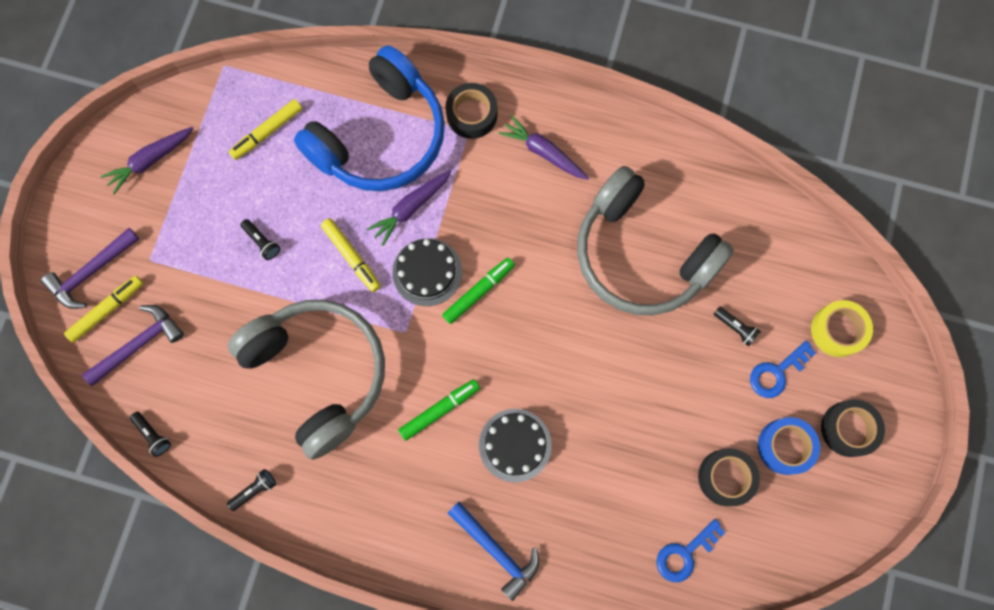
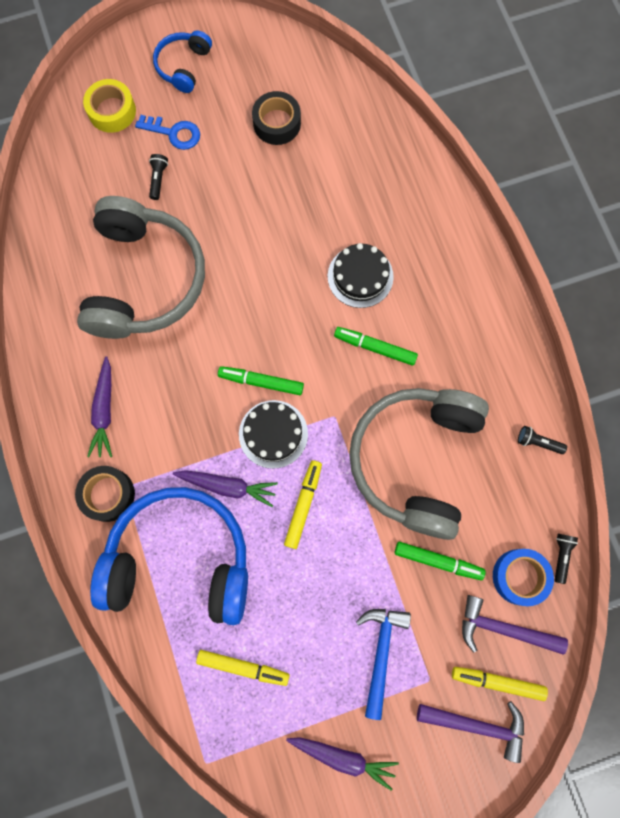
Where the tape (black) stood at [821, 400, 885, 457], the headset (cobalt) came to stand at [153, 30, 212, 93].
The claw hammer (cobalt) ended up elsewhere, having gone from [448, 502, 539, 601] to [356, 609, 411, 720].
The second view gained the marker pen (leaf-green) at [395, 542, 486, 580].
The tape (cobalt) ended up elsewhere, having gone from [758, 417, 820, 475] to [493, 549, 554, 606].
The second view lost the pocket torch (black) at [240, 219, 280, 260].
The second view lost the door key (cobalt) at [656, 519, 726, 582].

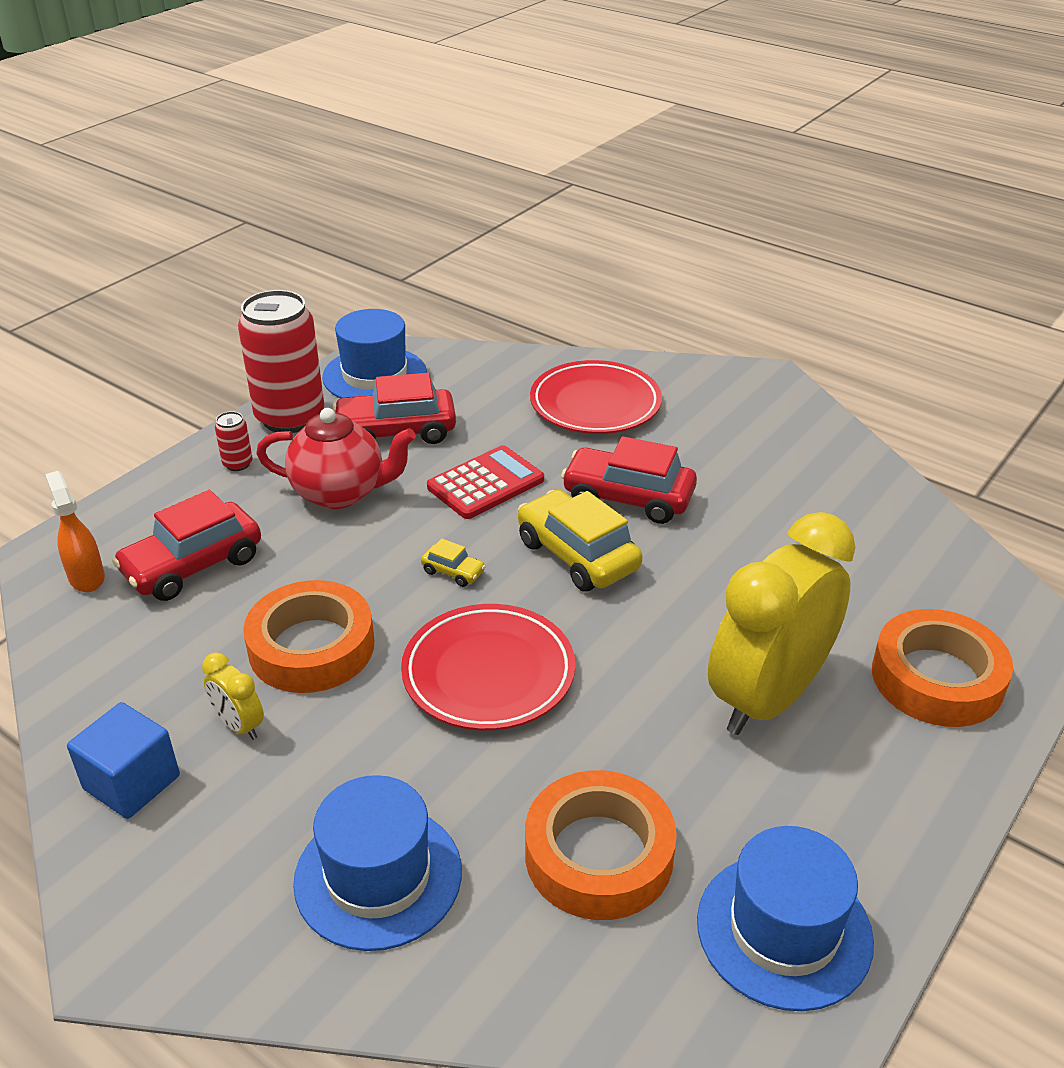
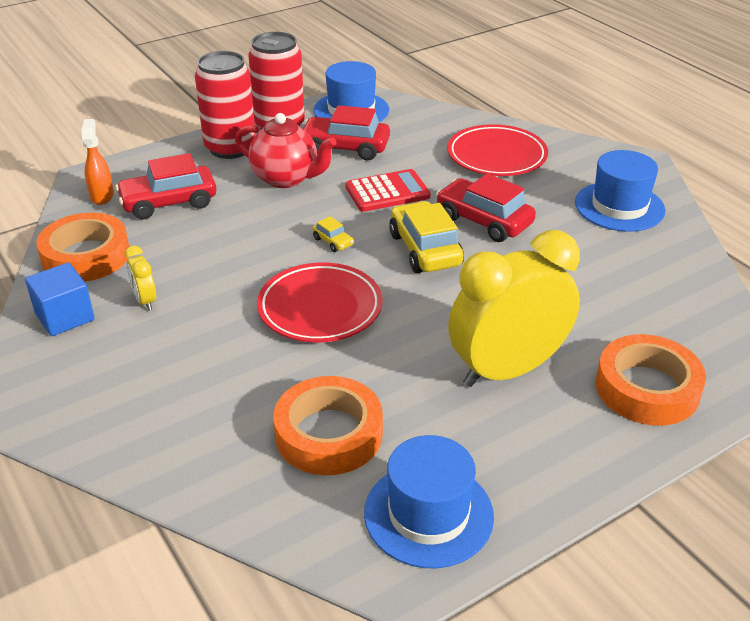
The tape (bright orange) ended up elsewhere, having gone from [243, 580, 374, 693] to [36, 212, 129, 282].
The size of the soda can (scarlet) at [215, 411, 253, 471] changed by a factor of 2.44.
The top hat (cobalt) ended up elsewhere, having gone from [293, 775, 462, 951] to [575, 150, 665, 232].

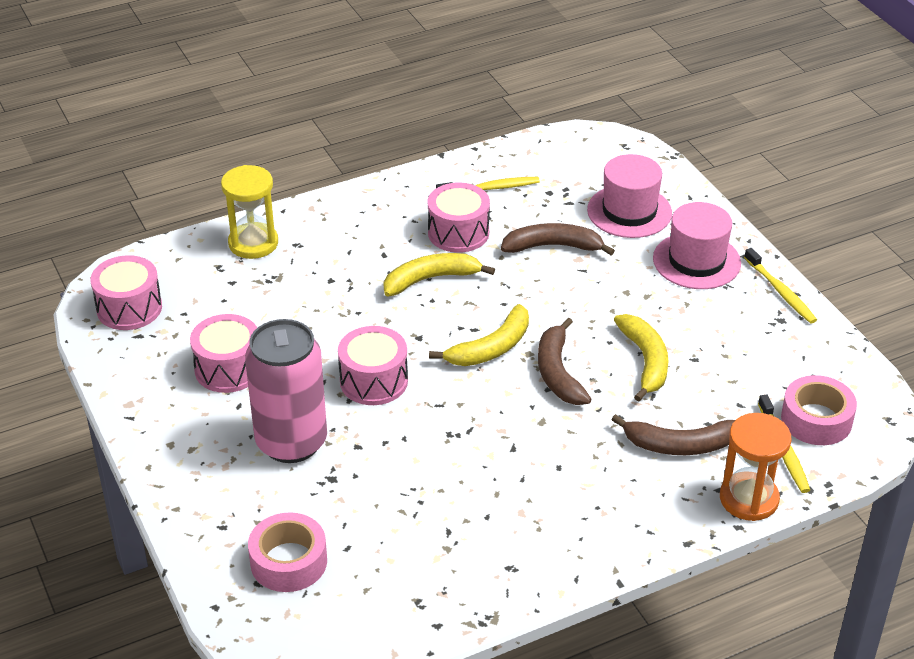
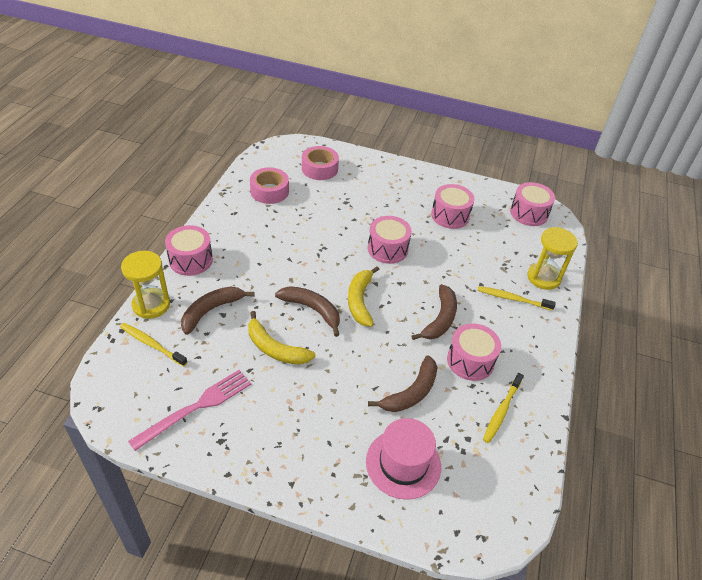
What was the sand timer (bright orange) at [720, 413, 792, 521] turned into the sand timer (bright yellow) at [121, 251, 170, 319].
The second view gained the dinner fork (pink) at [128, 370, 251, 451].
The second view gained the toy drum (pink) at [165, 225, 213, 276].
The tape (pink) ended up elsewhere, having gone from [781, 375, 857, 445] to [250, 167, 289, 204].
What was the banana fruit (bright yellow) at [384, 253, 495, 296] turned into the banana fruit (brown) at [411, 284, 457, 340].
The tooth brush (bright yellow) ended up elsewhere, having gone from [744, 248, 817, 323] to [477, 286, 556, 311].
The second view lost the soda can (pink) at [245, 319, 327, 463].
The second view lost the top hat (pink) at [653, 202, 741, 289].

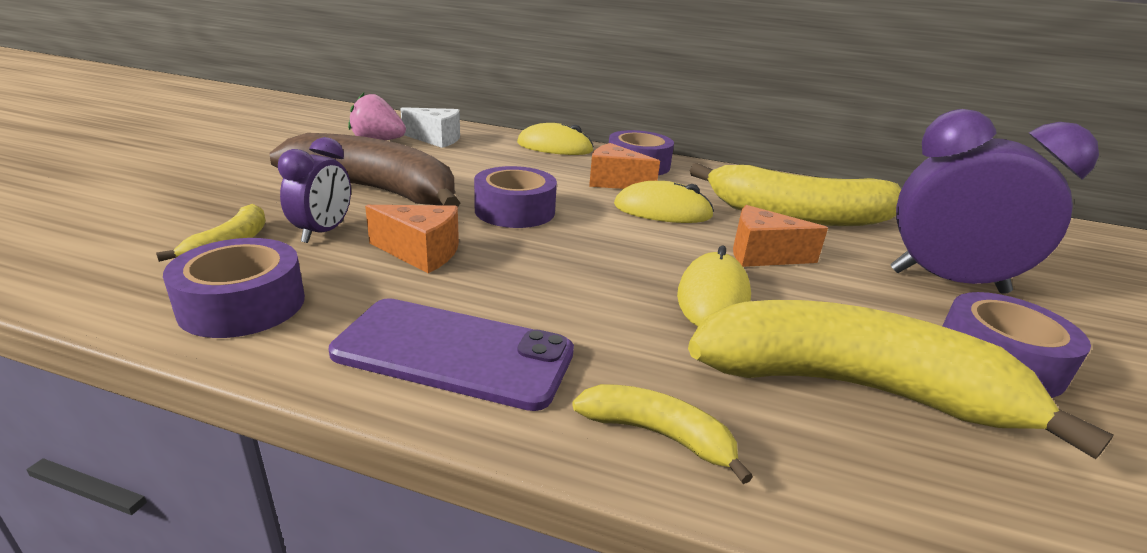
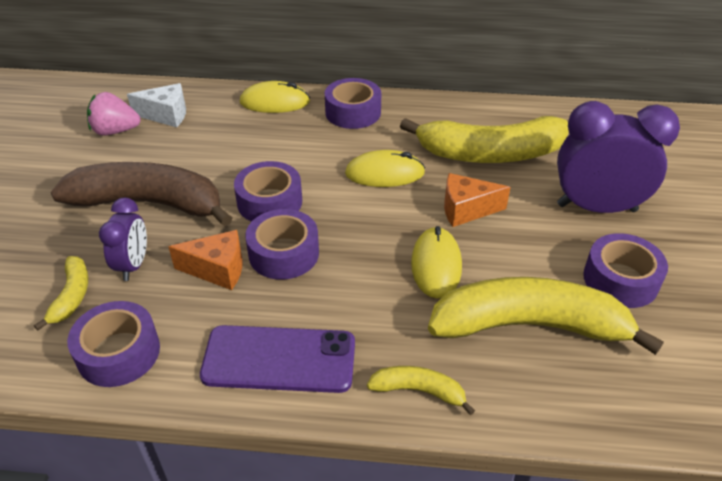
The second view gained the tape (royal purple) at [245, 209, 319, 280].
The second view lost the piece of cheese (bright orange) at [589, 143, 660, 189].

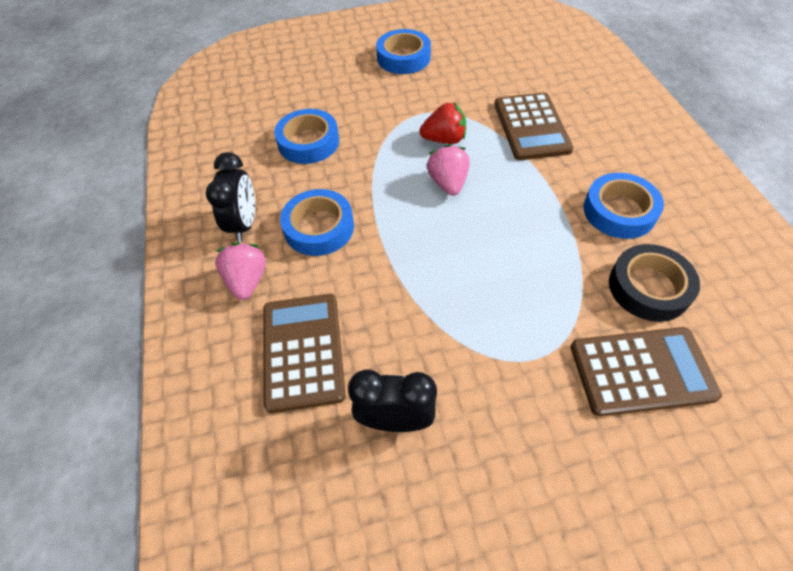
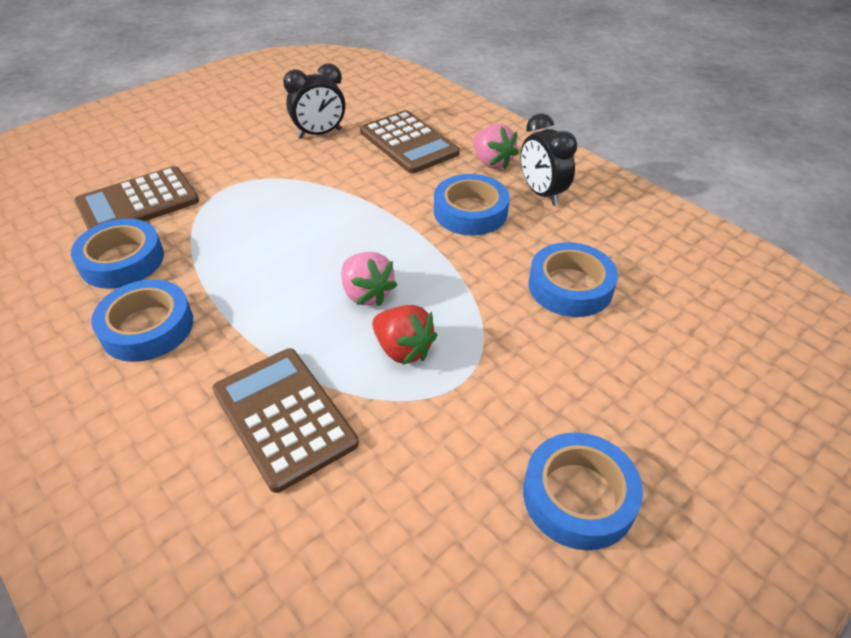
What was the tape (black) at [609, 244, 700, 322] turned into the tape (cobalt) at [71, 219, 164, 289].
The strawberry (scarlet) at [419, 103, 466, 144] ended up facing another way, 105 degrees counterclockwise from before.

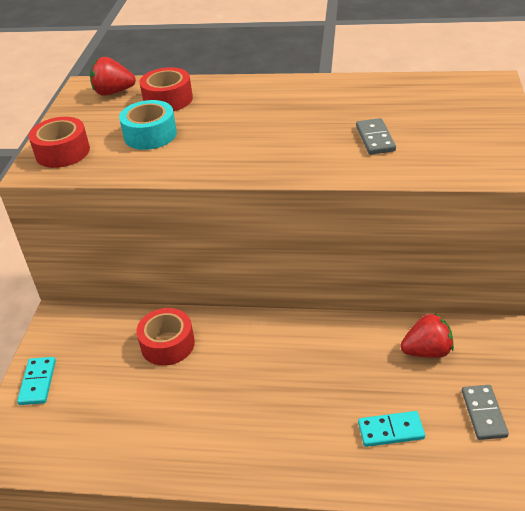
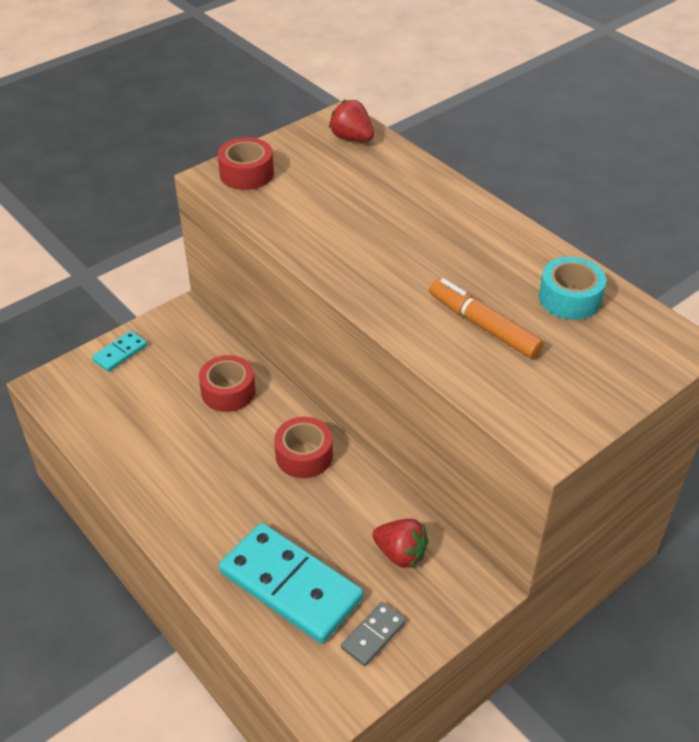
The size of the domino (aqua) at [358, 411, 425, 447] changed by a factor of 2.15.
The tape (scarlet) ended up elsewhere, having gone from [139, 67, 193, 111] to [274, 417, 333, 478].
Where the domino (ash-grey) stood at [356, 118, 396, 155], the marker pen (bright orange) came to stand at [429, 278, 544, 359].
The tape (aqua) ended up elsewhere, having gone from [119, 100, 177, 150] to [539, 257, 606, 320].

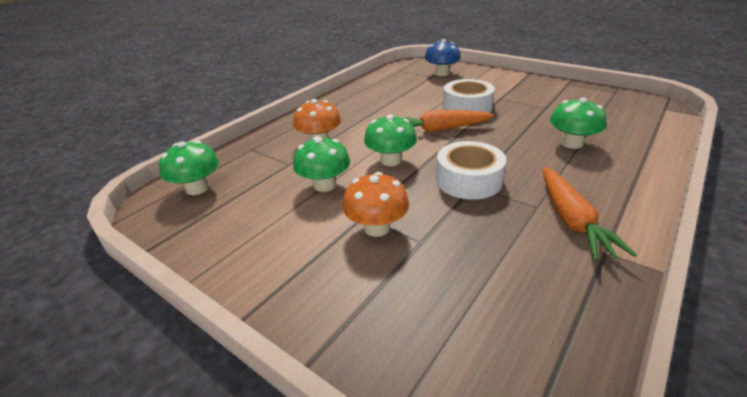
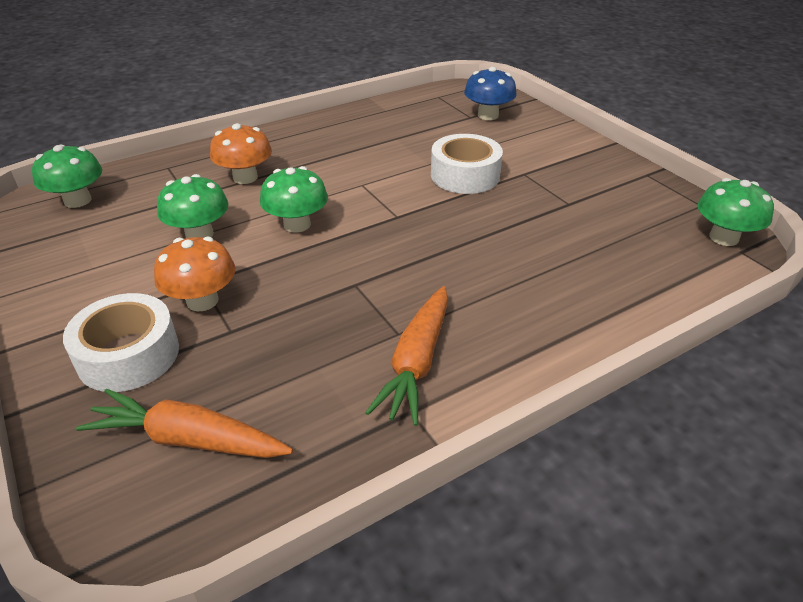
The tape (pure white) ended up elsewhere, having gone from [436, 141, 506, 200] to [63, 293, 179, 392].
The carrot (bright orange) ended up elsewhere, having gone from [403, 110, 494, 133] to [76, 388, 293, 458].
The fungus (leaf-green) ended up elsewhere, having gone from [550, 98, 606, 149] to [698, 178, 774, 246].

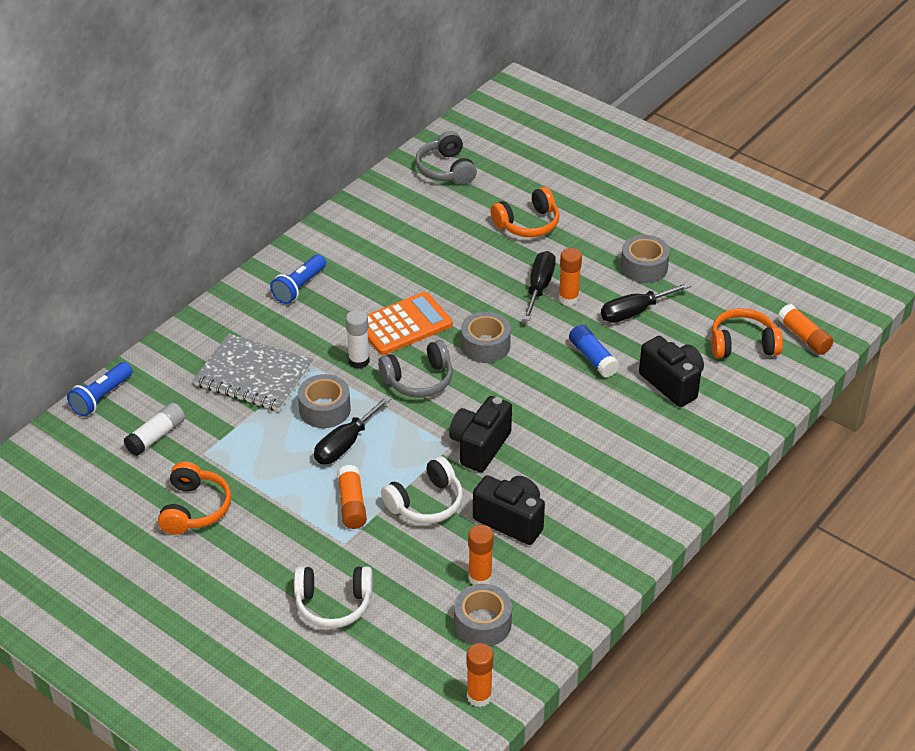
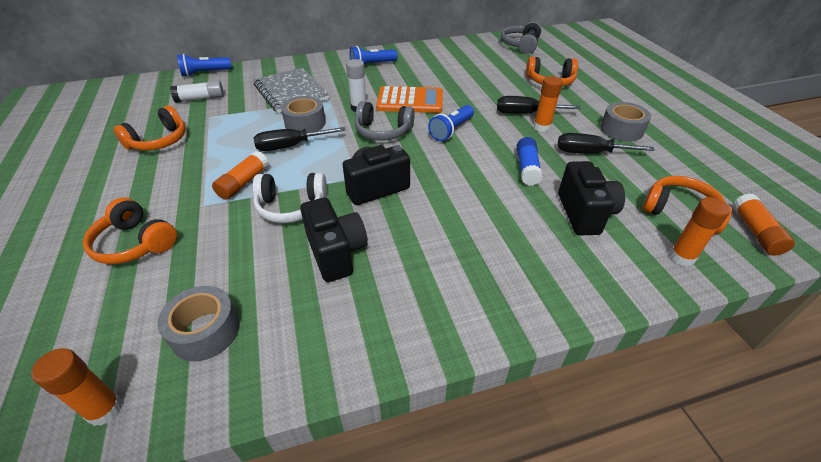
What was the headset (pure white) at [294, 566, 373, 628] turned into the headset (bright orange) at [83, 198, 177, 264].
Where the tape (ash-grey) stood at [461, 312, 511, 363], the pocket torch (cobalt) came to stand at [428, 105, 474, 141].
The screwdriver (black) at [523, 251, 556, 321] ended up facing another way, 135 degrees counterclockwise from before.
The glue (bright orange) ended up elsewhere, having gone from [468, 525, 494, 585] to [669, 197, 730, 266].

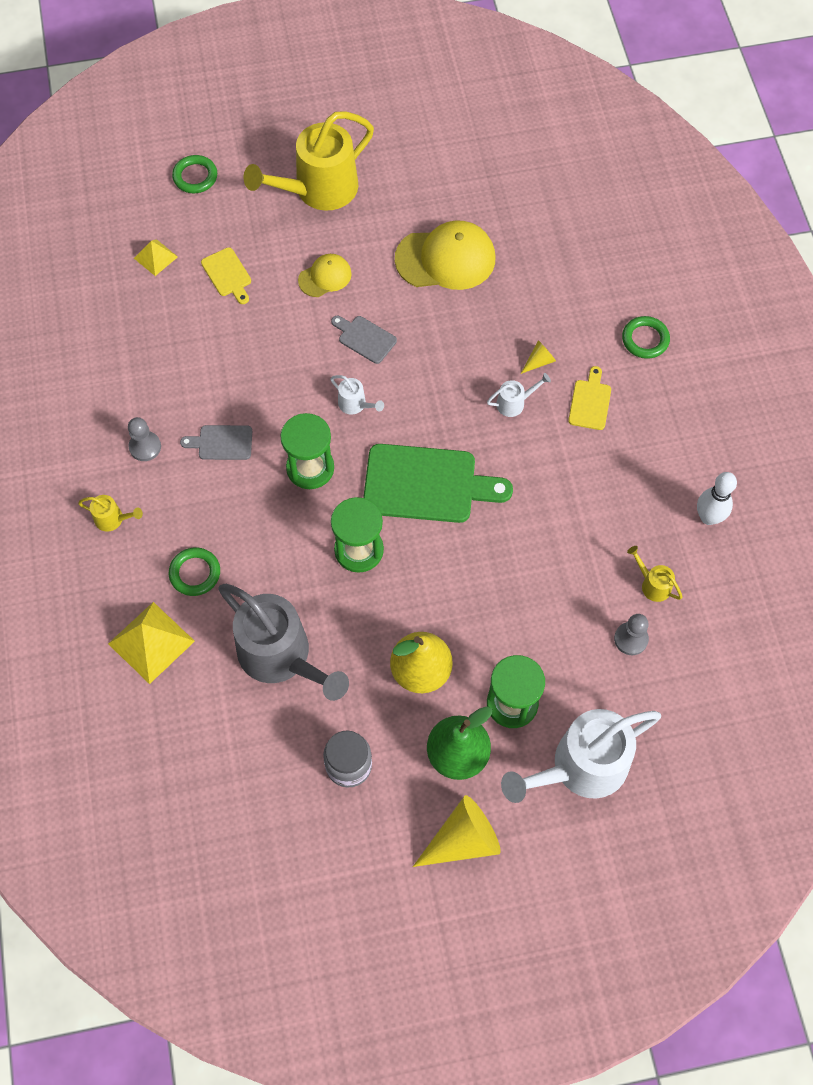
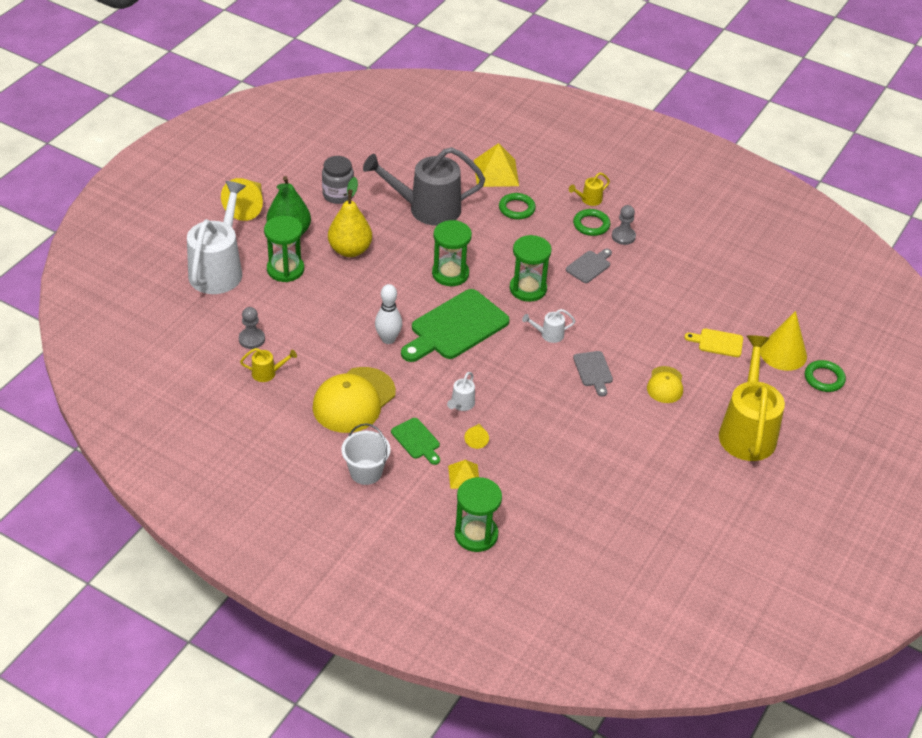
The cap (bright yellow) ended up elsewhere, having gone from [395, 220, 495, 290] to [313, 367, 396, 433].
The second view gained the pail (pure white) at [341, 423, 391, 485].
The skittle (pure white) ended up elsewhere, having gone from [697, 472, 737, 525] to [375, 284, 402, 344].
What was the chopping board (bright yellow) at [568, 366, 611, 430] turned into the chopping board (leaf-green) at [391, 418, 440, 465].
The pyramid (bright yellow) ended up elsewhere, having gone from [134, 239, 178, 276] to [448, 460, 479, 489].
The second view gained the sand timer (leaf-green) at [455, 477, 502, 552].
The torus (leaf-green) ended up elsewhere, having gone from [622, 316, 670, 359] to [573, 209, 610, 236].
The chopping board (ash-grey) at [331, 316, 397, 364] ended up facing another way, 90 degrees clockwise from before.
The second view gained the cone (bright yellow) at [760, 311, 807, 371].

